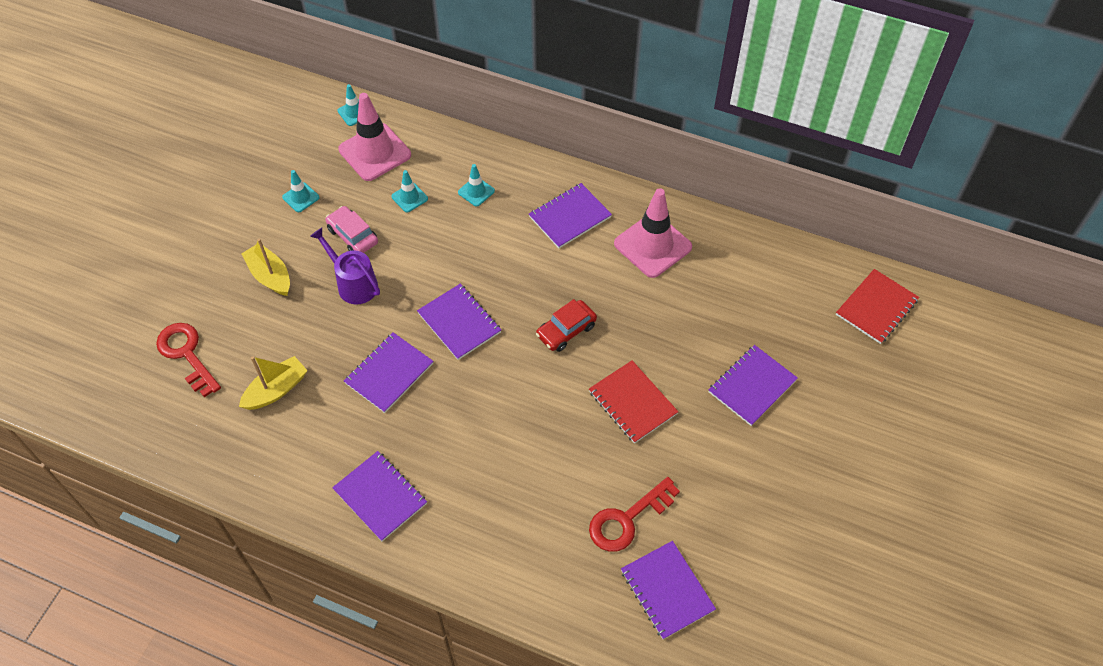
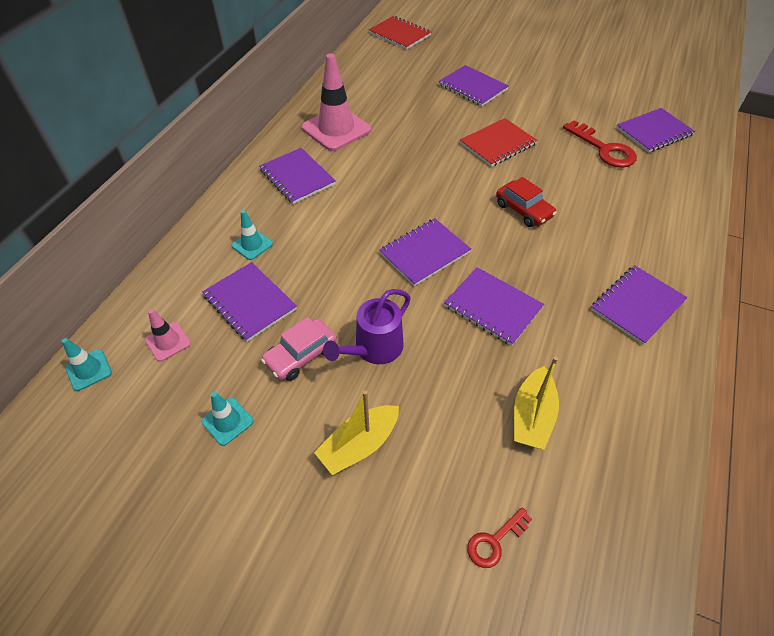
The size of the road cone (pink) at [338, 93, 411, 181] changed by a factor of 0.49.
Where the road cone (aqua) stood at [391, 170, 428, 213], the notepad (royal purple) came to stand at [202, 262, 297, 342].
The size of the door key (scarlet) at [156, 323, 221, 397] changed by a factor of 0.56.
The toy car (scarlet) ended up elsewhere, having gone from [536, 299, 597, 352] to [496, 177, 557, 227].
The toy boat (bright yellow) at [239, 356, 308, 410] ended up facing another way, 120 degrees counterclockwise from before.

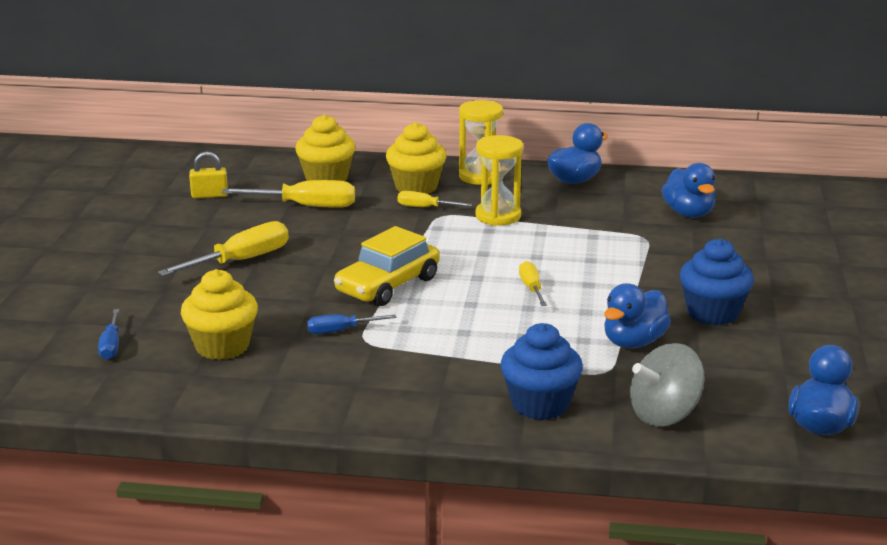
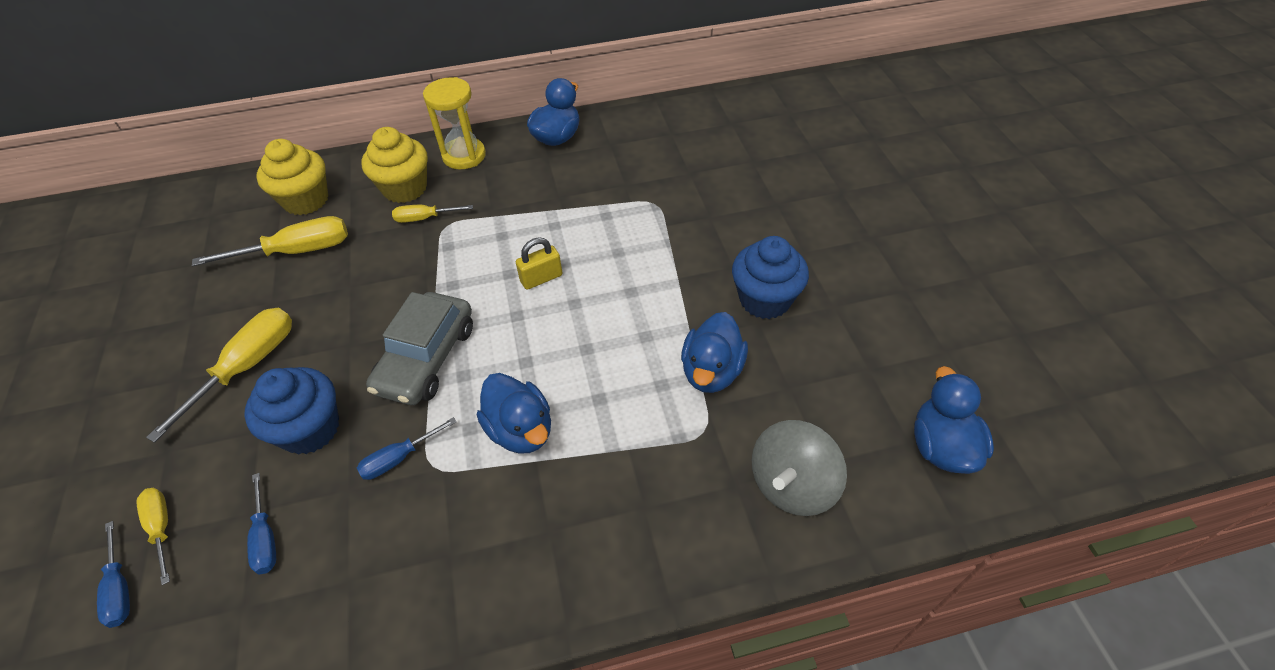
The screwdriver (bright yellow) ended up elsewhere, having gone from [519, 261, 547, 306] to [136, 487, 170, 585].
The muffin (cobalt) ended up elsewhere, having gone from [501, 323, 583, 420] to [244, 367, 339, 455].
Where the muffin (bright yellow) stood at [181, 269, 258, 360], the screwdriver (cobalt) came to stand at [247, 473, 276, 575].
What was the toy car (bright yellow) at [334, 226, 439, 306] turned into the toy car (ash-grey) at [366, 292, 473, 405].
The rubber duck (cobalt) ended up elsewhere, having gone from [662, 163, 716, 218] to [477, 373, 551, 454].
The padlock (bright yellow) ended up elsewhere, having gone from [189, 151, 228, 198] to [516, 237, 562, 290].
The second view lost the sand timer (bright yellow) at [475, 135, 523, 226].

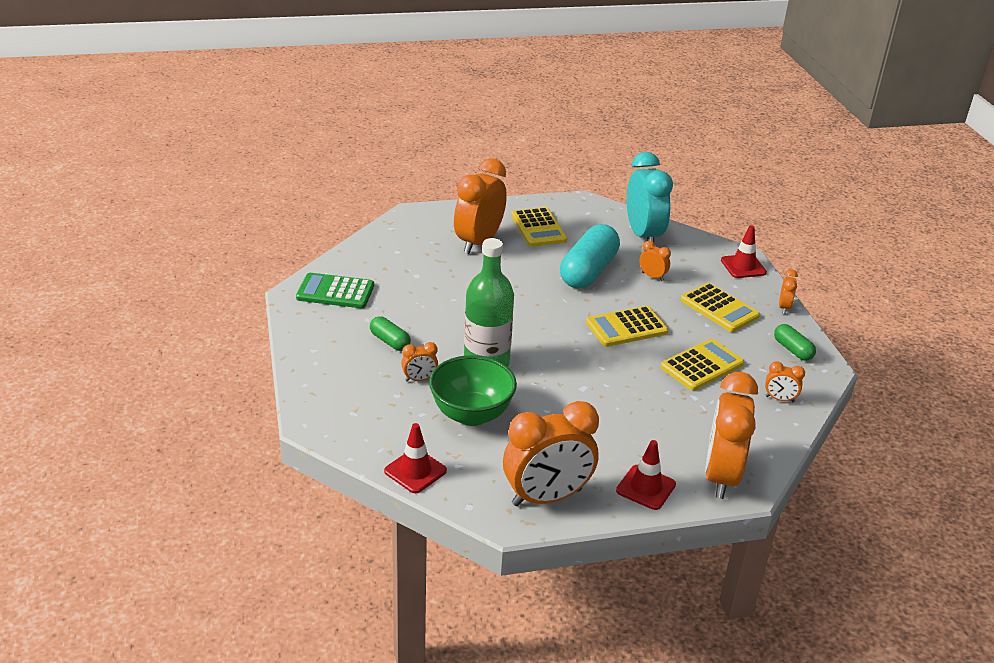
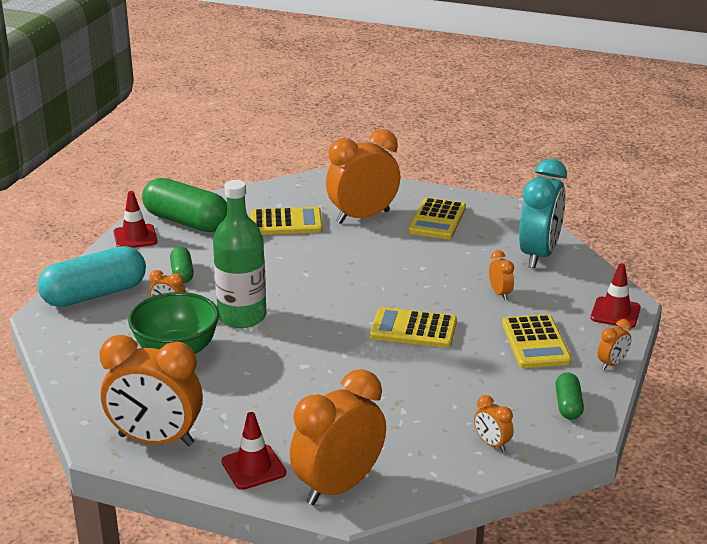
The capsule (aqua) ended up elsewhere, having gone from [560, 224, 620, 288] to [38, 246, 146, 307].
The road cone (scarlet) ended up elsewhere, having gone from [384, 423, 447, 493] to [114, 191, 158, 248].
Where the pocket calculator (leaf-green) stood at [296, 273, 374, 308], the capsule (leaf-green) came to stand at [142, 178, 227, 232].
The pocket calculator (bright yellow) ended up elsewhere, having gone from [661, 339, 744, 391] to [251, 207, 323, 235].

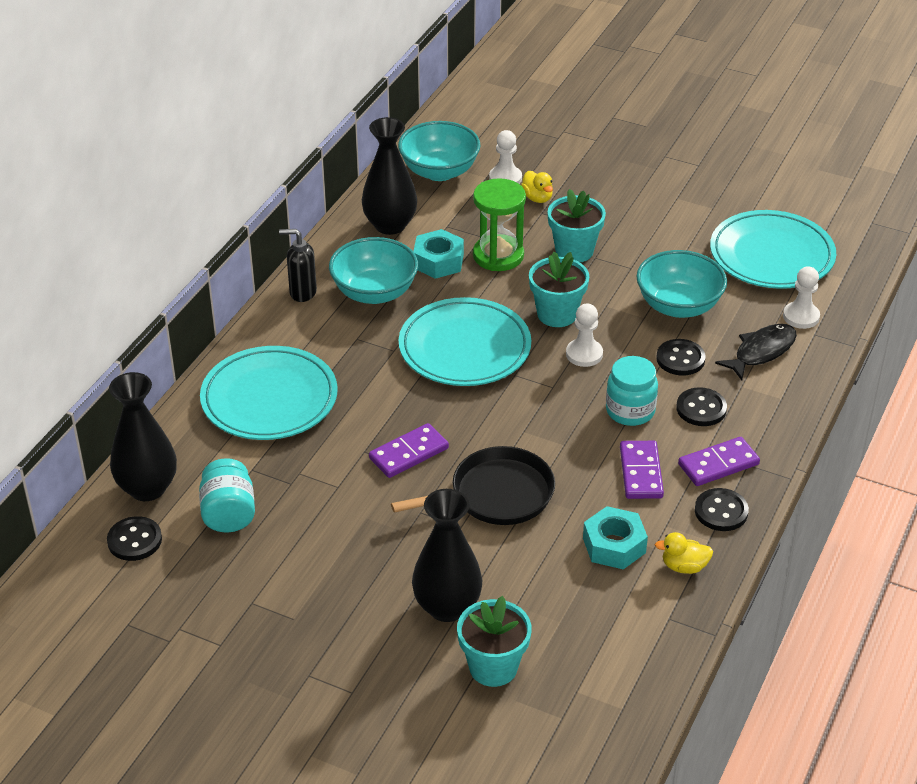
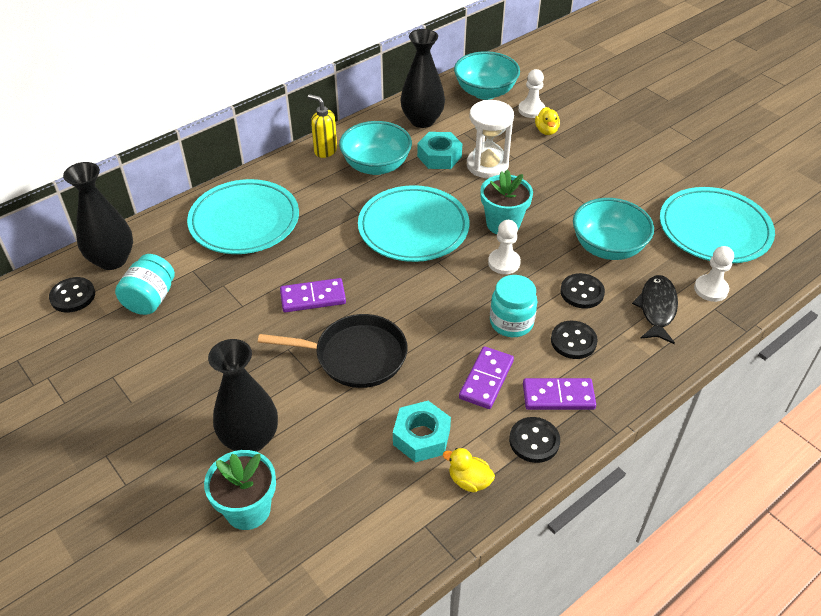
What was the soap pump (black) at [279, 229, 317, 302] turned into the soap pump (bright yellow) at [308, 94, 337, 158].
What was the sand timer (leaf-green) at [473, 178, 526, 271] turned into the sand timer (pure white) at [467, 100, 514, 178].
The fish figure (black) at [715, 324, 797, 380] ended up facing another way, 60 degrees counterclockwise from before.
The second view lost the flower pot (aqua) at [548, 189, 606, 263].

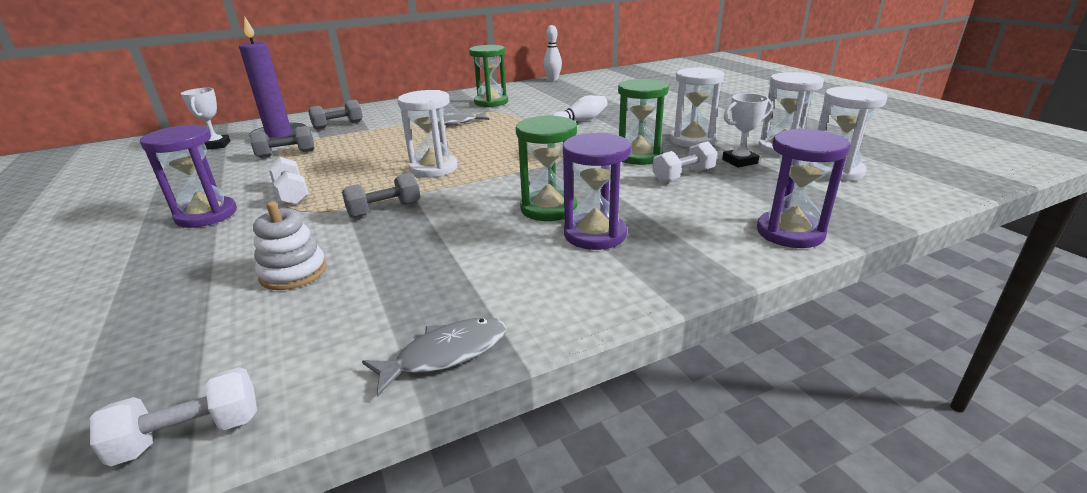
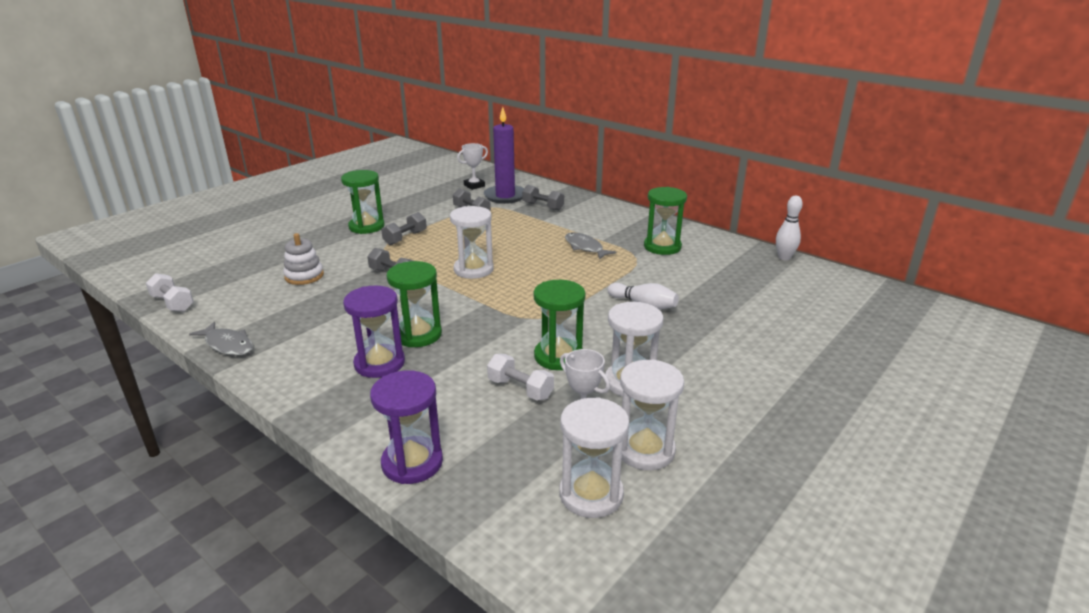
What was the sand timer (royal purple) at [140, 124, 237, 228] turned into the sand timer (leaf-green) at [341, 170, 385, 234].
What was the free weight (pure white) at [268, 157, 309, 205] turned into the free weight (ash-grey) at [381, 212, 427, 245].

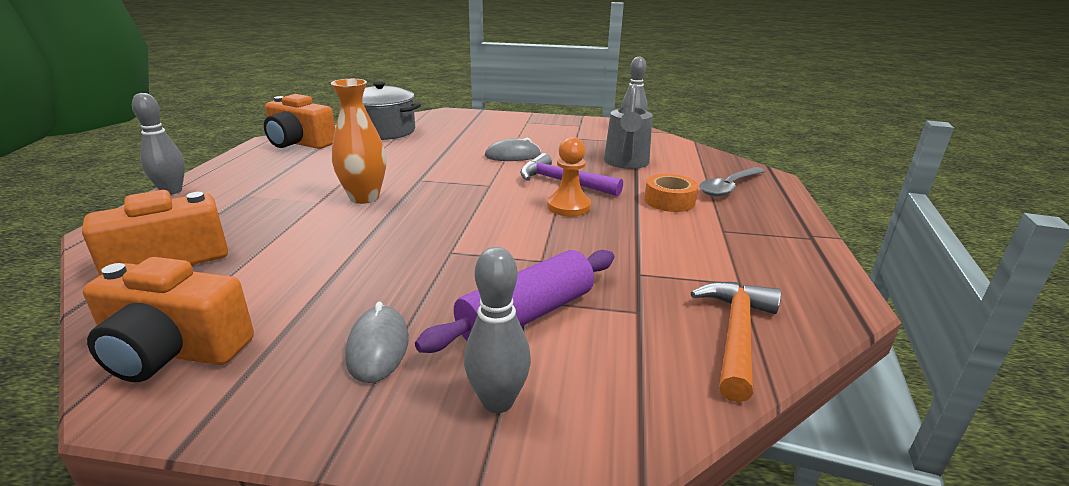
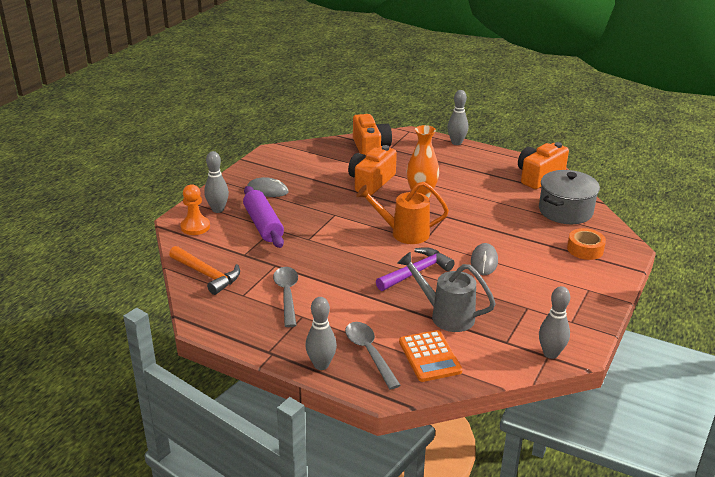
The pawn (bright orange) ended up elsewhere, having gone from [547, 137, 591, 216] to [180, 184, 210, 235].
The second view gained the tablespoon (ash-grey) at [273, 267, 298, 327].
The second view gained the skittle (ash-grey) at [305, 297, 337, 370].
The camera (bright orange) ended up elsewhere, having gone from [83, 257, 254, 382] to [348, 145, 397, 195].
The second view gained the watering pot (bright orange) at [356, 182, 449, 244].
The second view gained the pocket calculator (bright orange) at [399, 330, 462, 382].
The tape (bright orange) ended up elsewhere, having gone from [644, 174, 698, 212] to [567, 228, 606, 260].

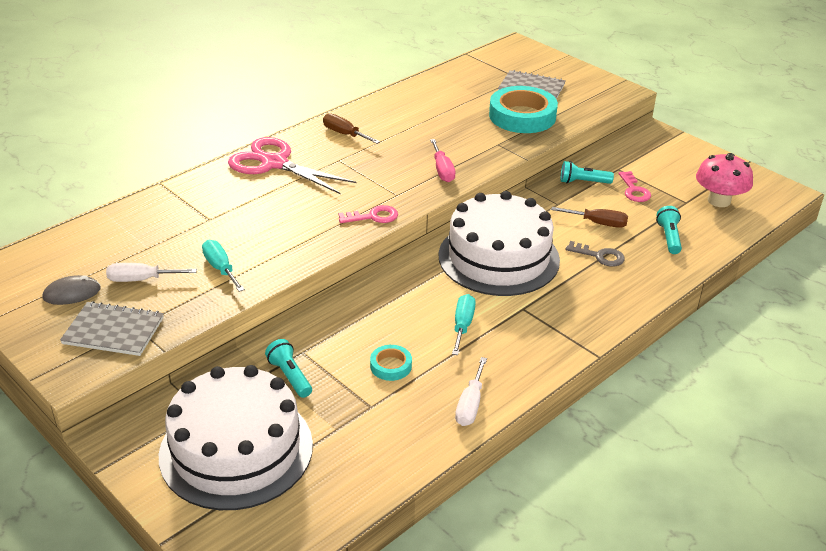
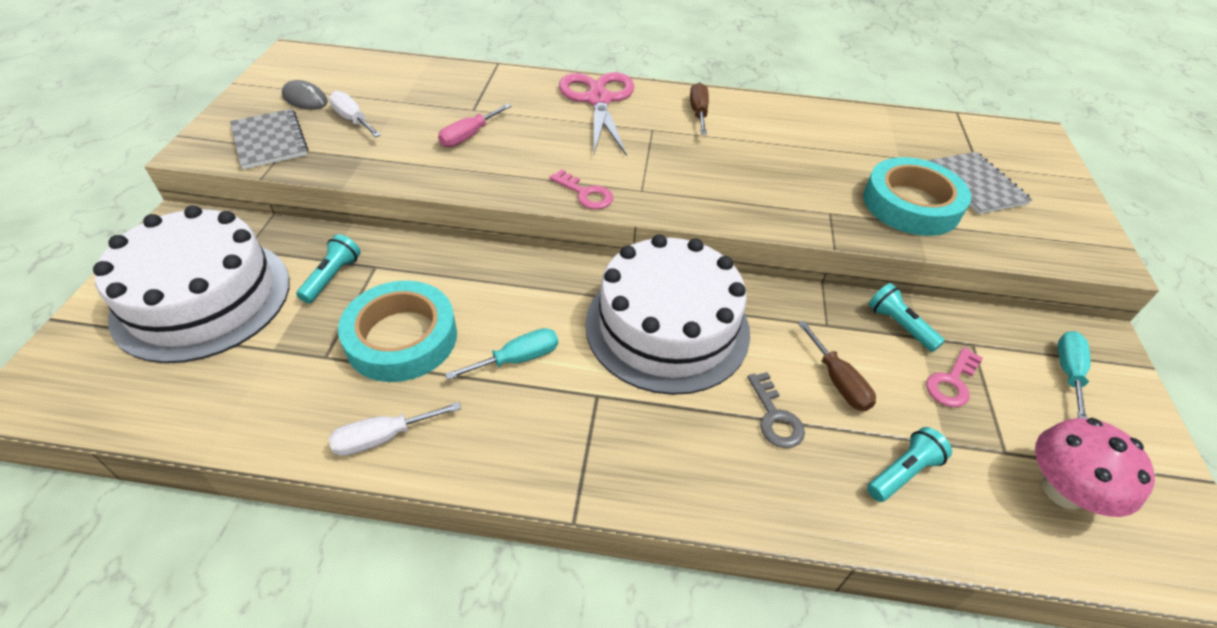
The size of the tape (aqua) at [370, 345, 412, 381] changed by a factor of 2.12.
The screwdriver (pink) ended up elsewhere, having gone from [430, 139, 456, 182] to [438, 104, 511, 147].
The screwdriver (aqua) ended up elsewhere, having gone from [202, 240, 245, 292] to [1058, 331, 1091, 419].

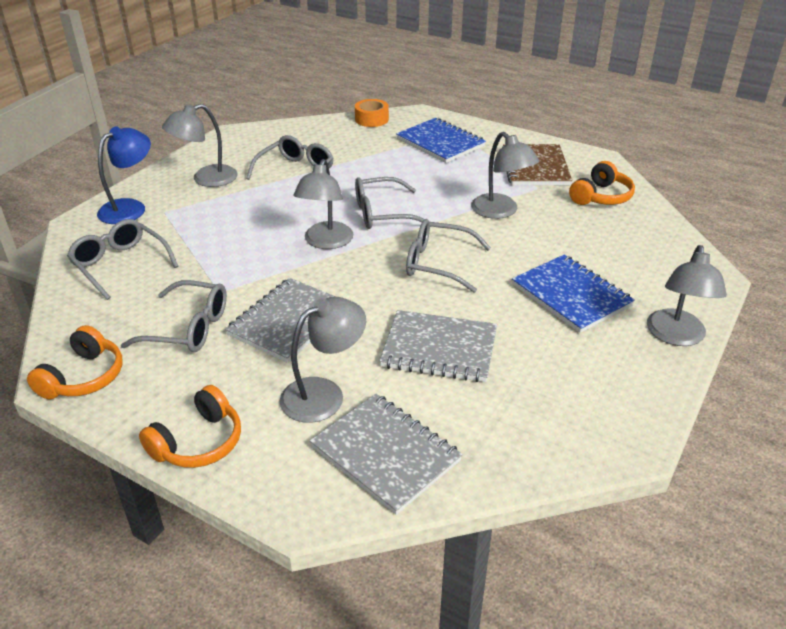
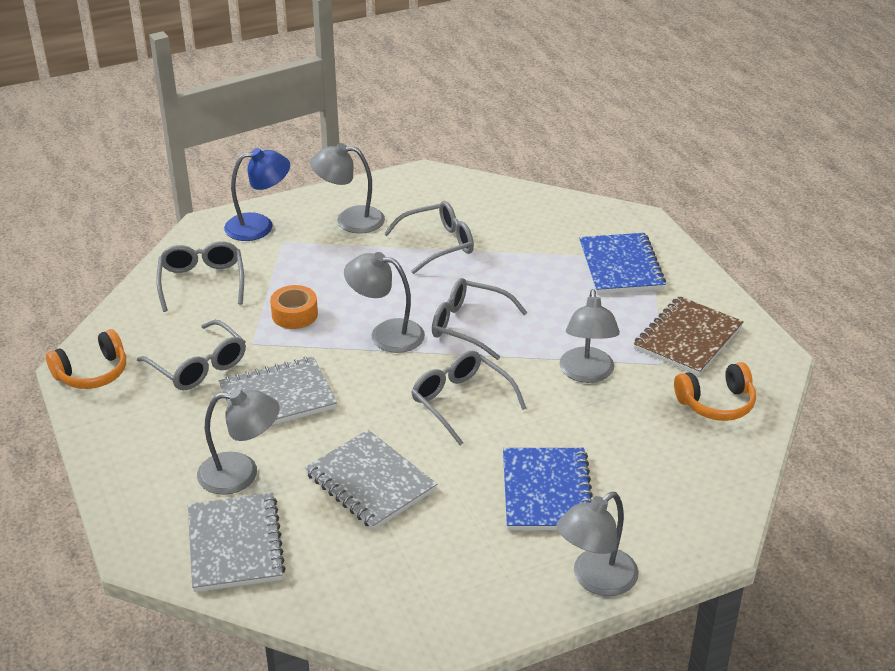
The tape (bright orange) ended up elsewhere, having gone from [355, 99, 389, 127] to [270, 285, 318, 329].
The lamp (ash-grey) at [294, 159, 353, 249] ended up facing another way, 60 degrees clockwise from before.
The second view lost the headset (bright orange) at [139, 385, 241, 468].

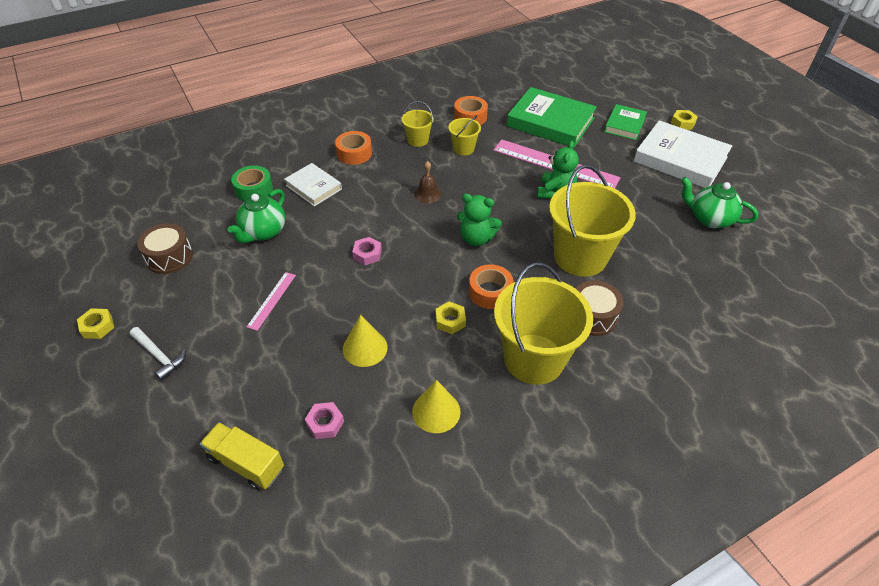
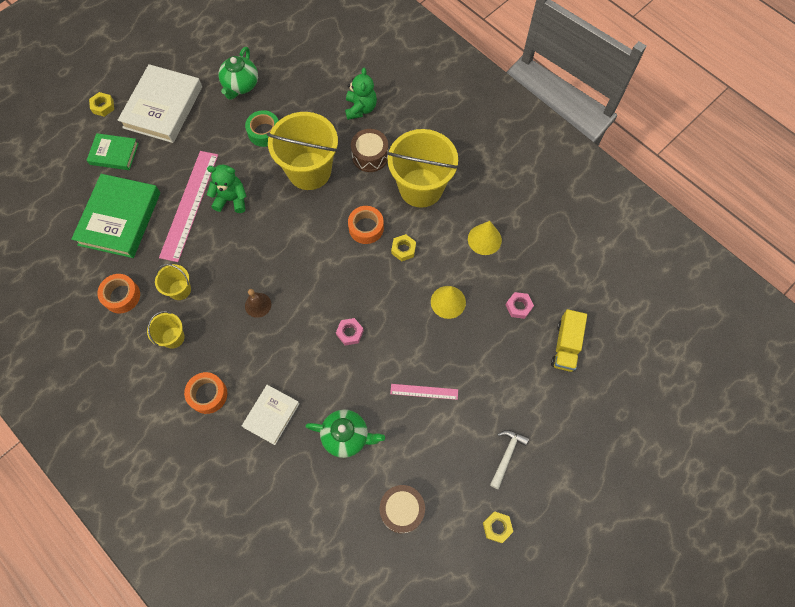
The tape (leaf-green) ended up elsewhere, having gone from [231, 166, 273, 201] to [245, 110, 279, 147].
The teddy (leaf-green) ended up elsewhere, having gone from [457, 194, 502, 246] to [345, 67, 377, 120].

